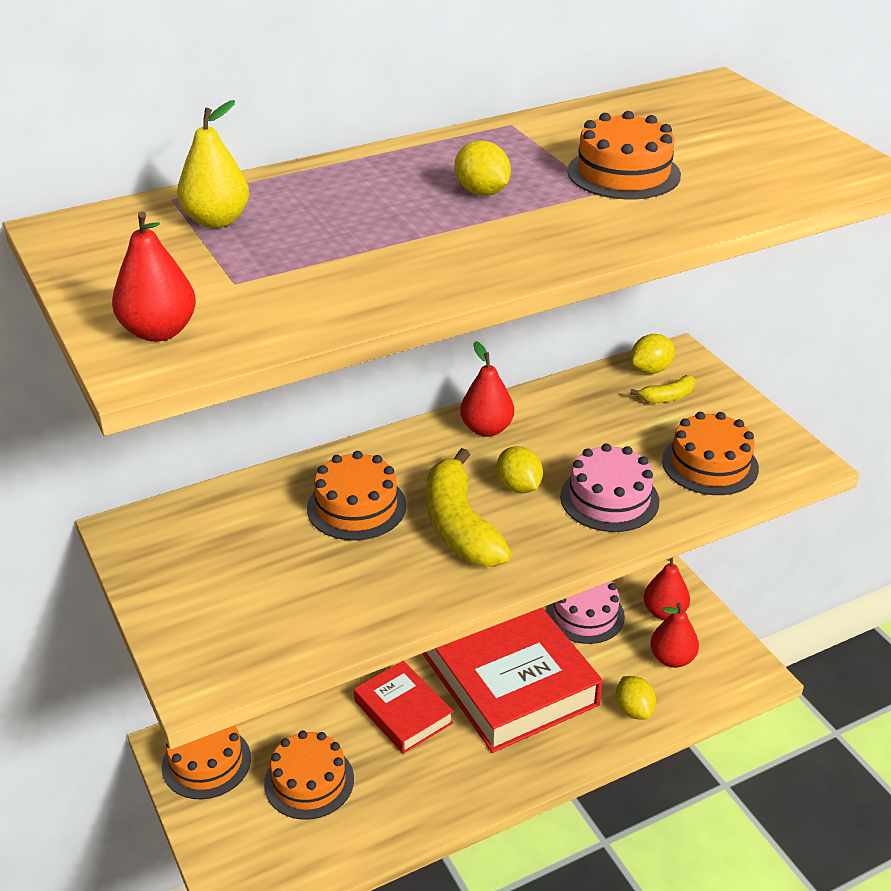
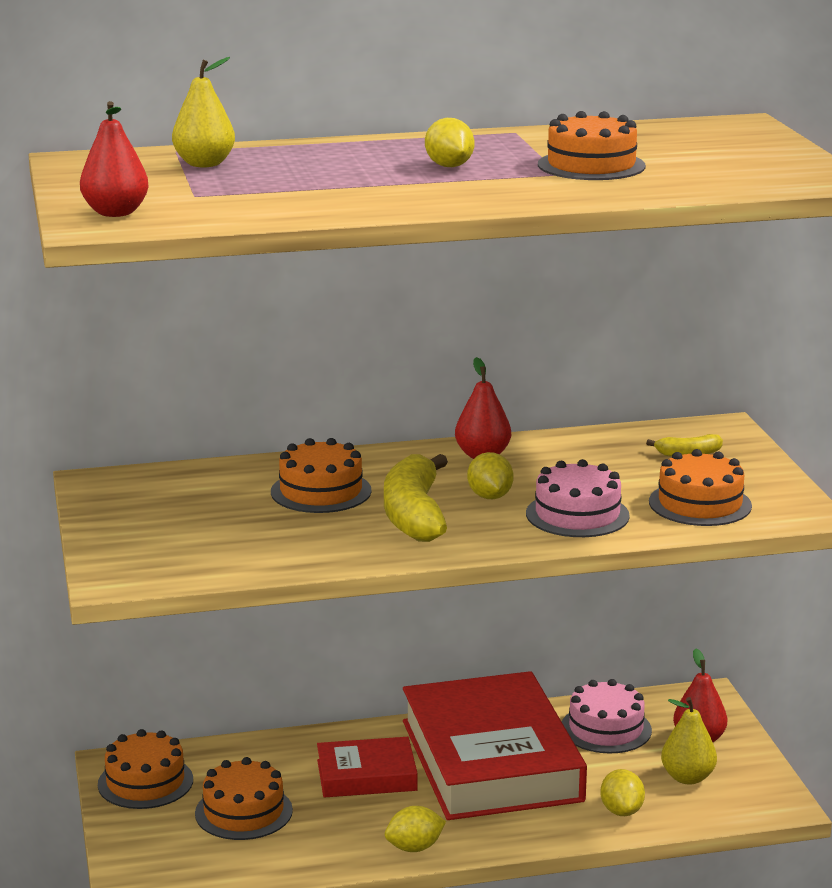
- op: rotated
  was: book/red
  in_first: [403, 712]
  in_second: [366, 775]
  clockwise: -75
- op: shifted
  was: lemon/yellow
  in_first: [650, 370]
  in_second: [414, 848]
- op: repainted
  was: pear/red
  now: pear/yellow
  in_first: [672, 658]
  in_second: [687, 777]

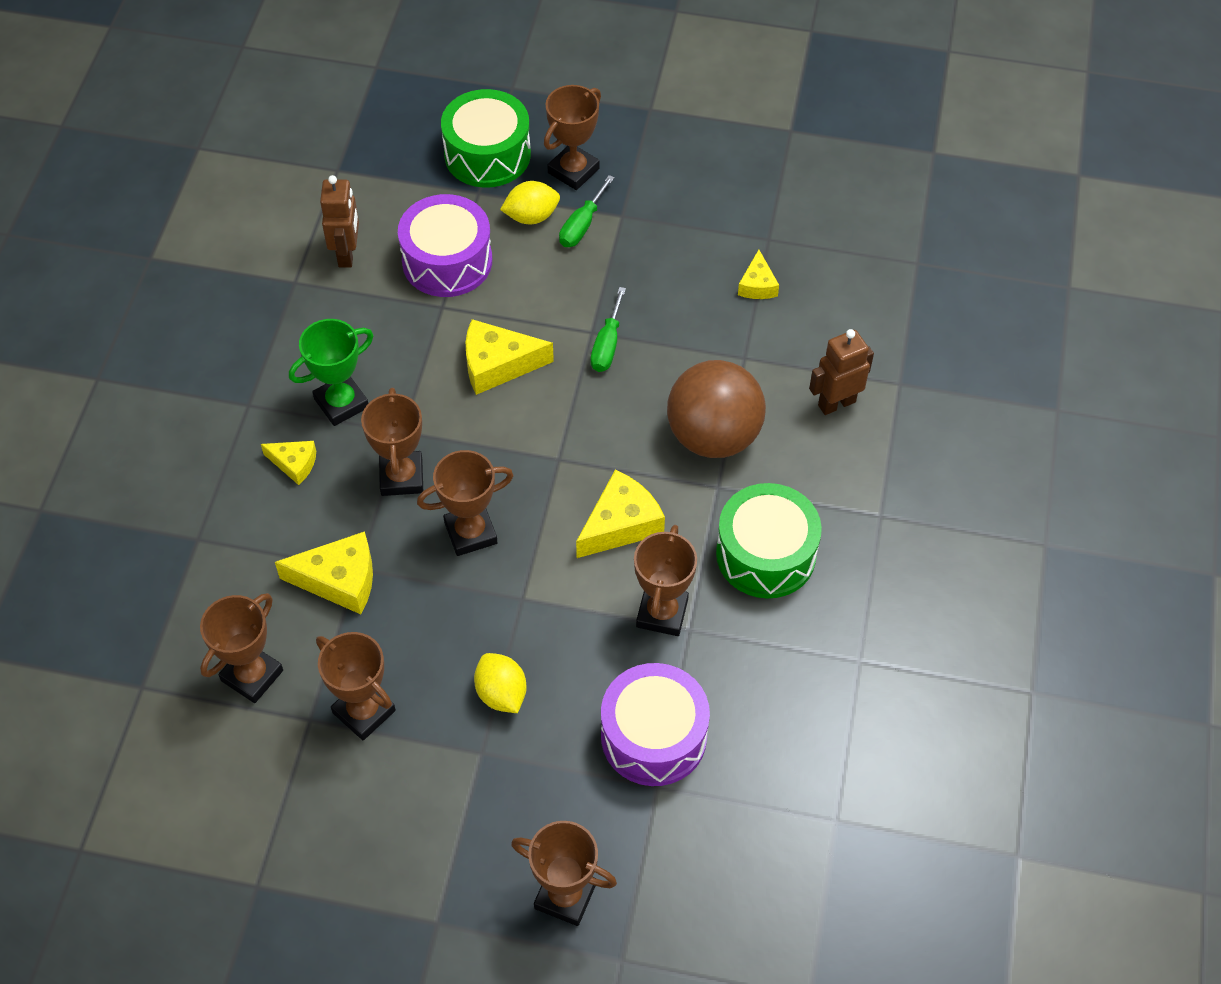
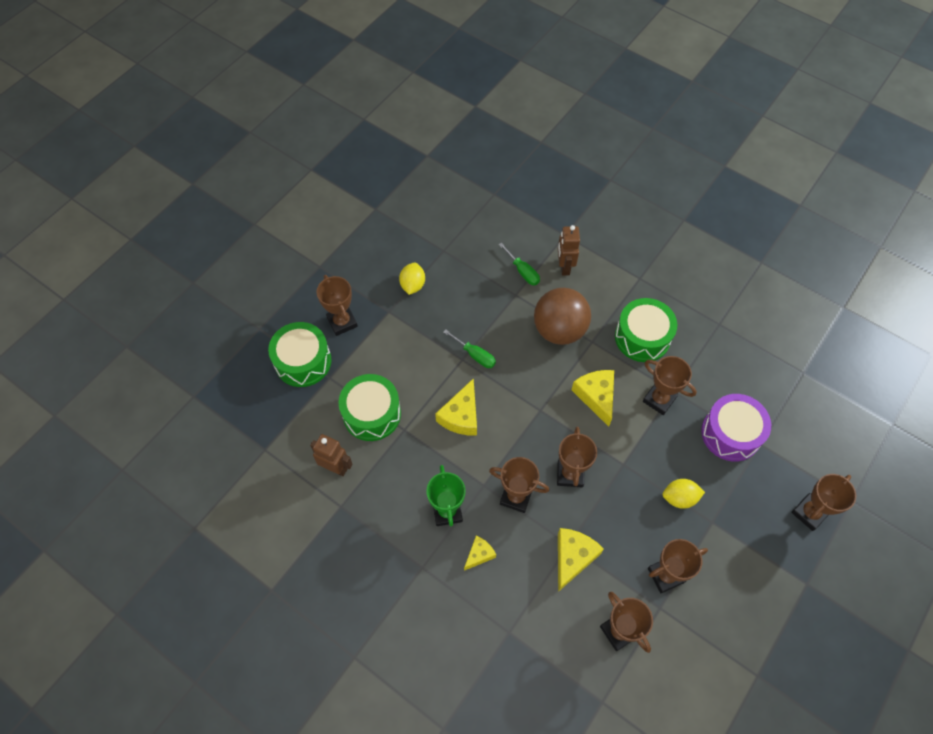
- op: repainted
  was: drum/purple
  now: drum/green
  in_first: [447, 261]
  in_second: [372, 414]
- op: shifted
  was: lemon/yellow
  in_first: [531, 216]
  in_second: [412, 285]
- op: shifted
  was: screwdriver/green
  in_first: [582, 225]
  in_second: [522, 271]
- op: gone
  was: cheese/yellow
  in_first: [757, 285]

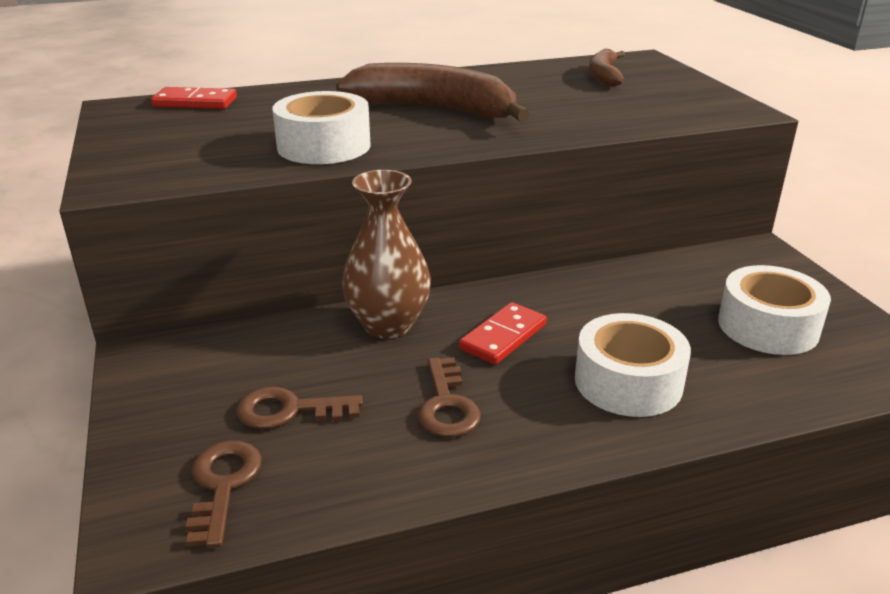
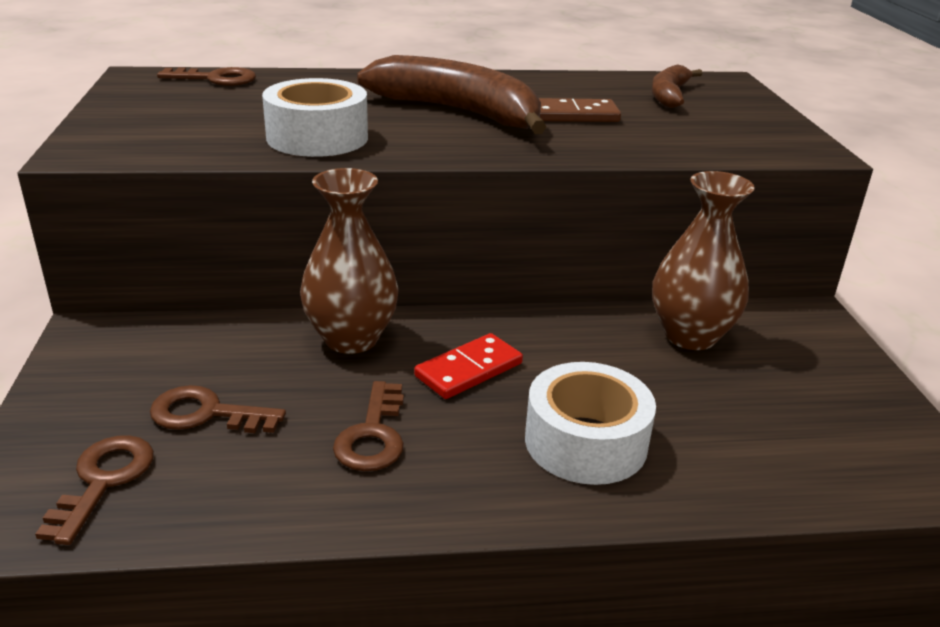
- op: swapped
  was: domino/red
  now: key/brown
  in_first: [195, 102]
  in_second: [216, 79]
- op: new
  now: domino/brown
  in_second: [574, 115]
- op: new
  now: vase/brown
  in_second: [690, 336]
- op: gone
  was: tape/white
  in_first: [768, 326]

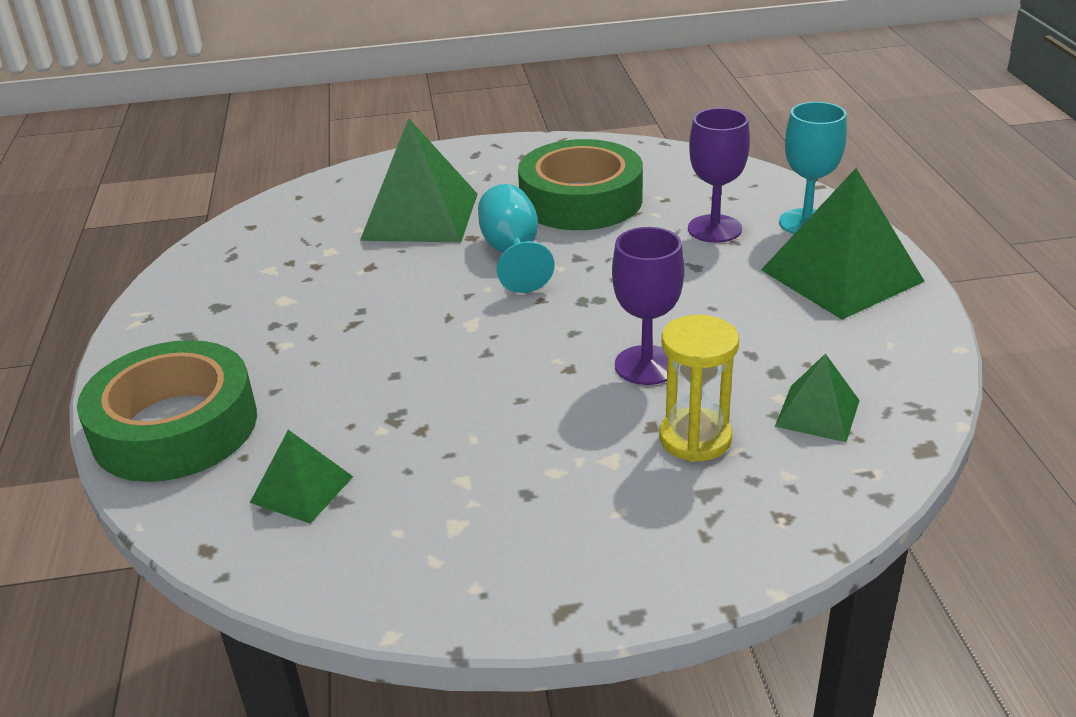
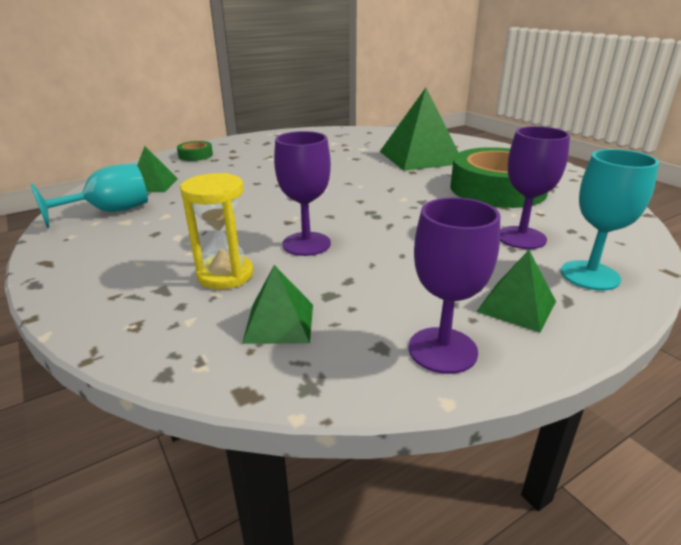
- op: shifted
  was: goblet/turquoise
  in_first: [513, 253]
  in_second: [110, 211]
- op: scaled
  was: tape/green
  in_first: [175, 427]
  in_second: [195, 155]
  ratio: 0.43
- op: new
  now: goblet/purple
  in_second: [442, 350]
- op: scaled
  was: pyramid/green
  in_first: [841, 275]
  in_second: [516, 306]
  ratio: 0.52

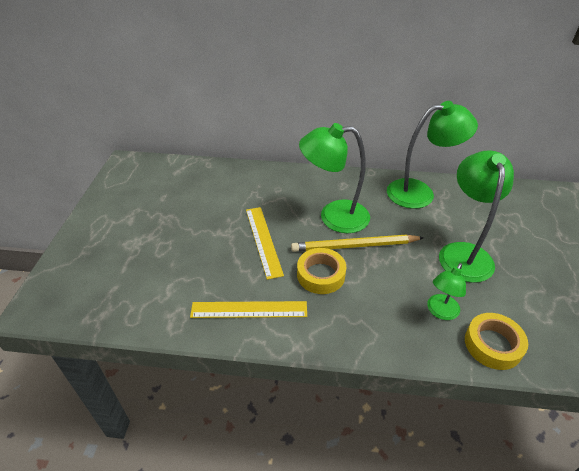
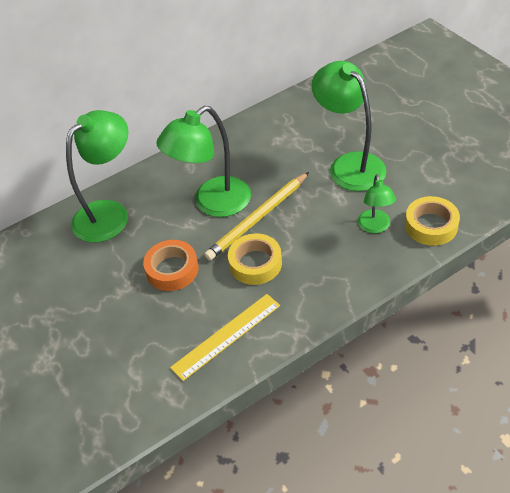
- op: shifted
  was: lamp/green
  in_first: [420, 192]
  in_second: [109, 213]
- op: swapped
  was: ruler/yellow
  now: tape/orange
  in_first: [263, 241]
  in_second: [172, 269]

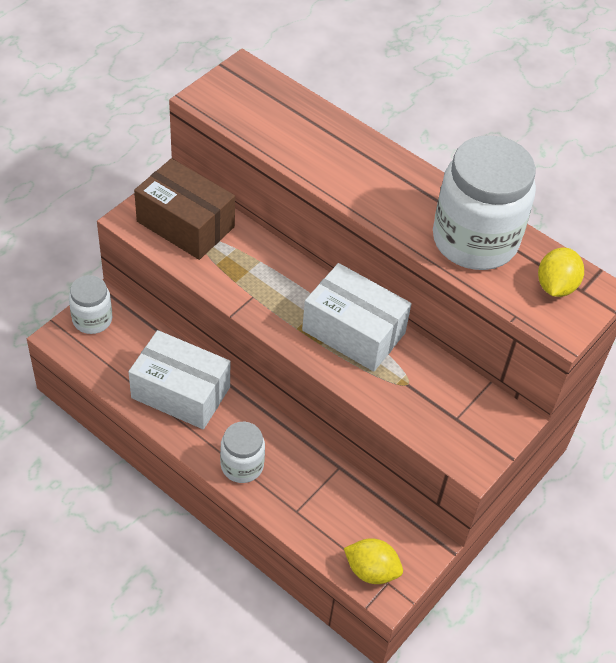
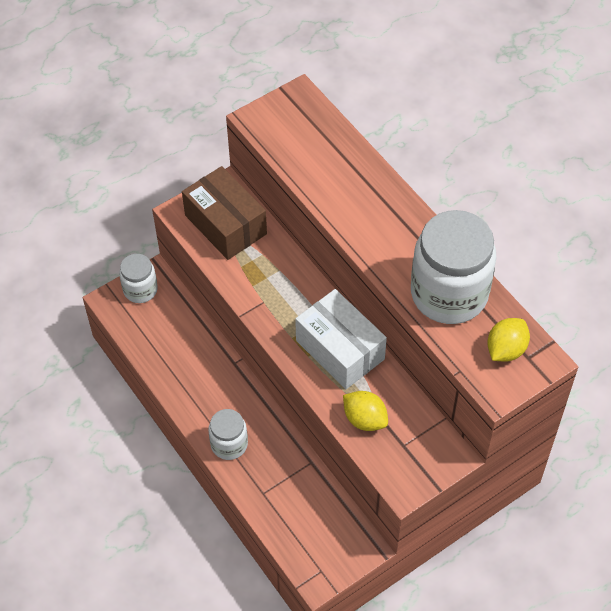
- op: shifted
  was: lemon/yellow
  in_first: [371, 570]
  in_second: [365, 419]
- op: gone
  was: box/white
  in_first: [180, 392]

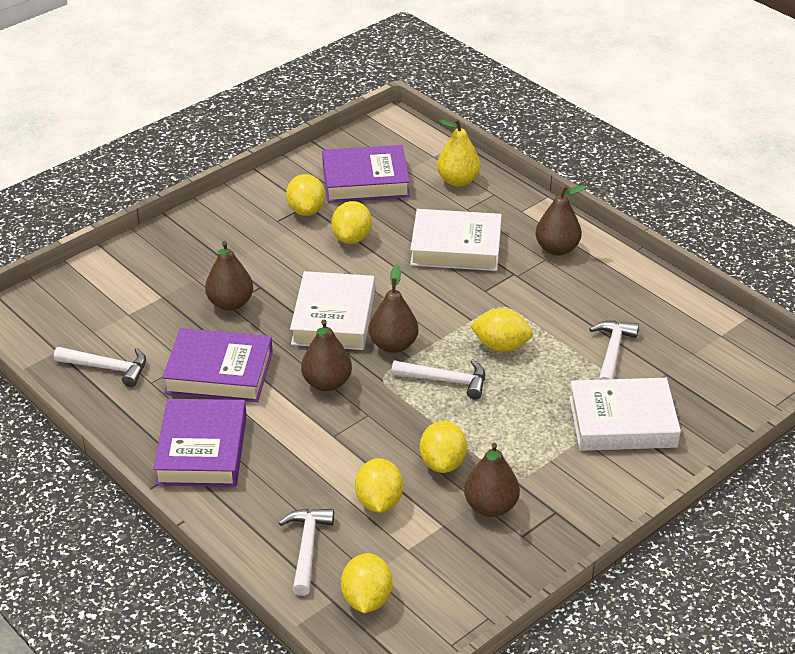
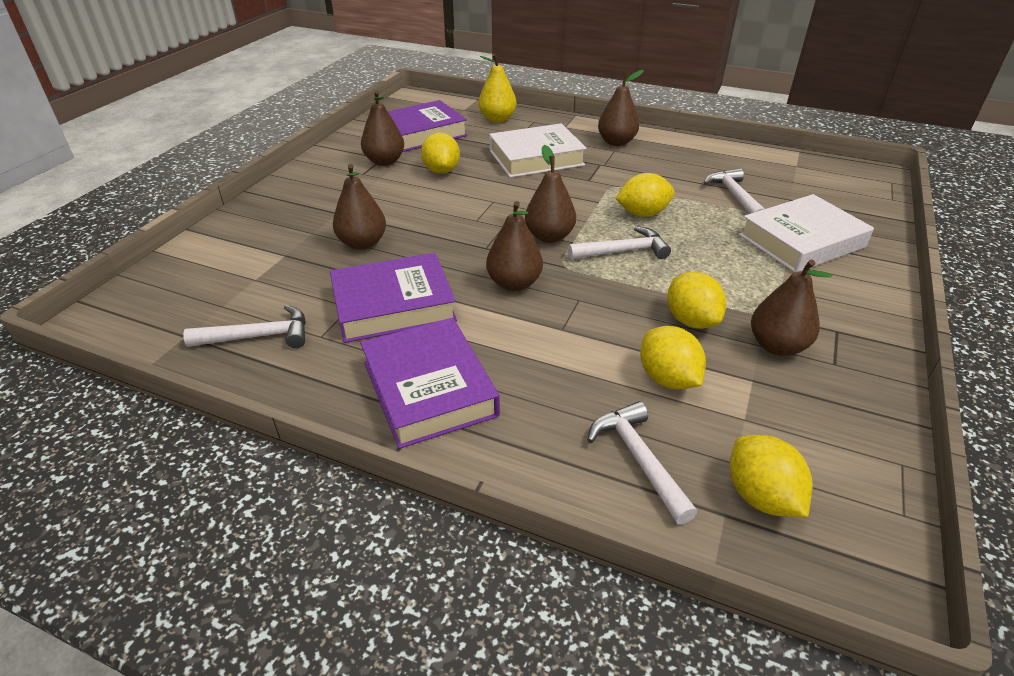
- op: swapped
  was: lemon/yellow
  now: pear/brown
  in_first: [306, 210]
  in_second: [384, 161]
- op: gone
  was: book/white
  in_first: [333, 318]

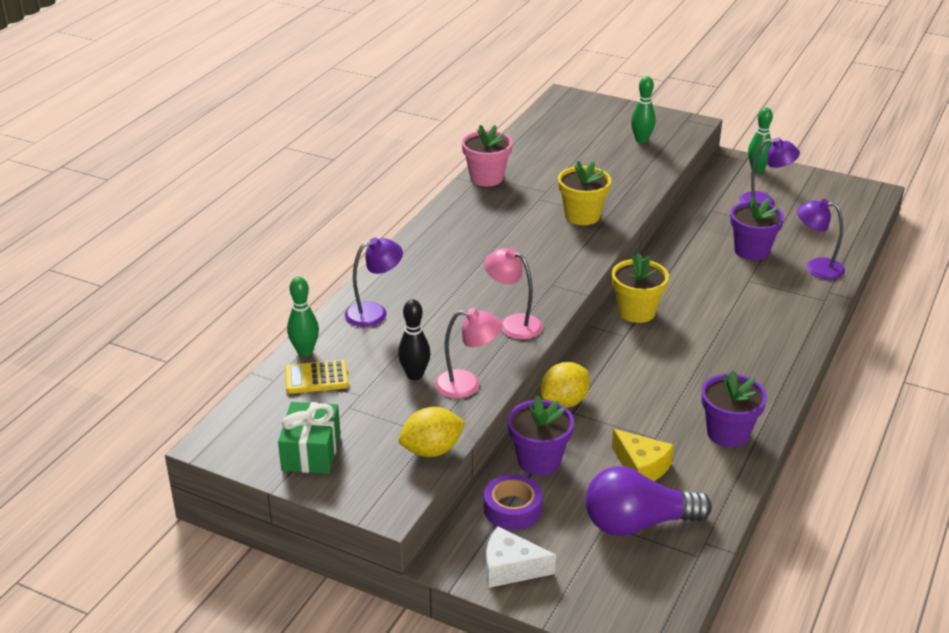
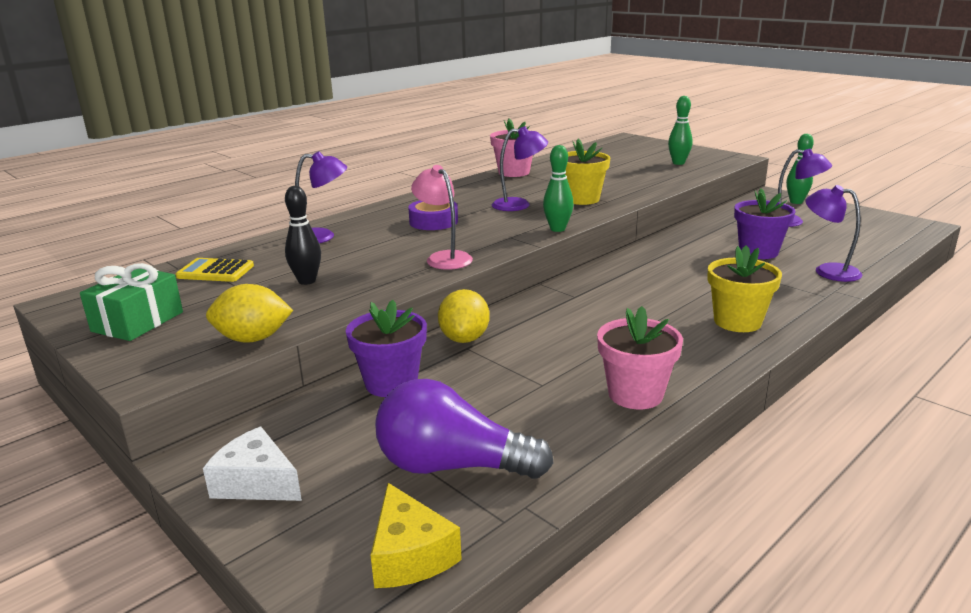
- op: shifted
  was: cheese/yellow
  in_first: [641, 467]
  in_second: [410, 555]
- op: shifted
  was: tape/purple
  in_first: [512, 509]
  in_second: [433, 222]
- op: rotated
  was: lemon/yellow
  in_first: [564, 402]
  in_second: [464, 338]
  clockwise: -60
- op: new
  now: lamp/purple
  in_second: [519, 205]
- op: shifted
  was: bowling pin/green
  in_first: [305, 351]
  in_second: [557, 229]
- op: repainted
  was: flower pot/purple
  now: flower pot/pink
  in_first: [728, 433]
  in_second: [635, 394]
- op: shifted
  was: flower pot/yellow
  in_first: [636, 312]
  in_second: [737, 321]
- op: gone
  was: lamp/pink
  in_first: [467, 385]

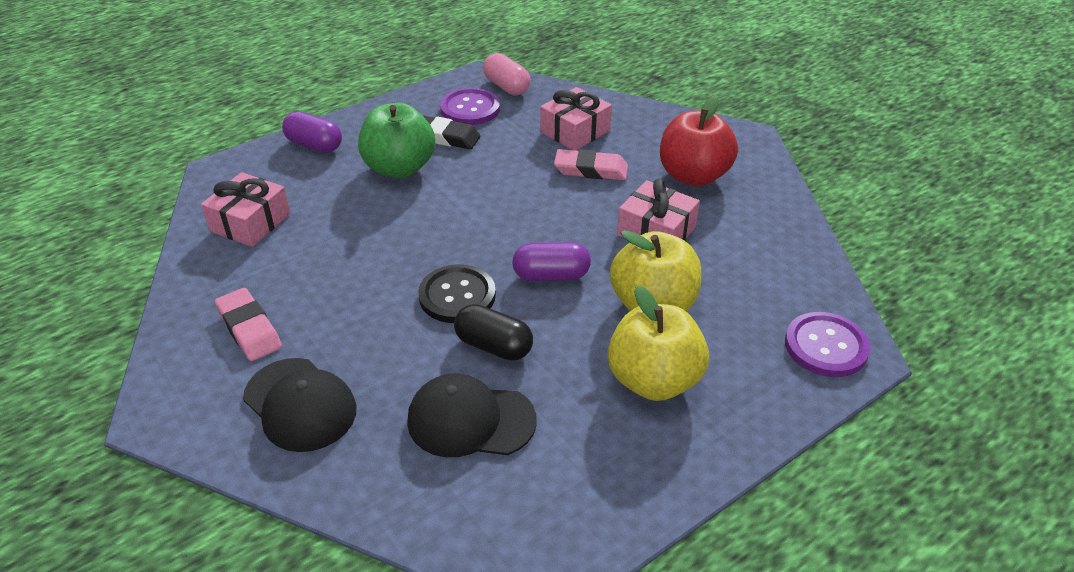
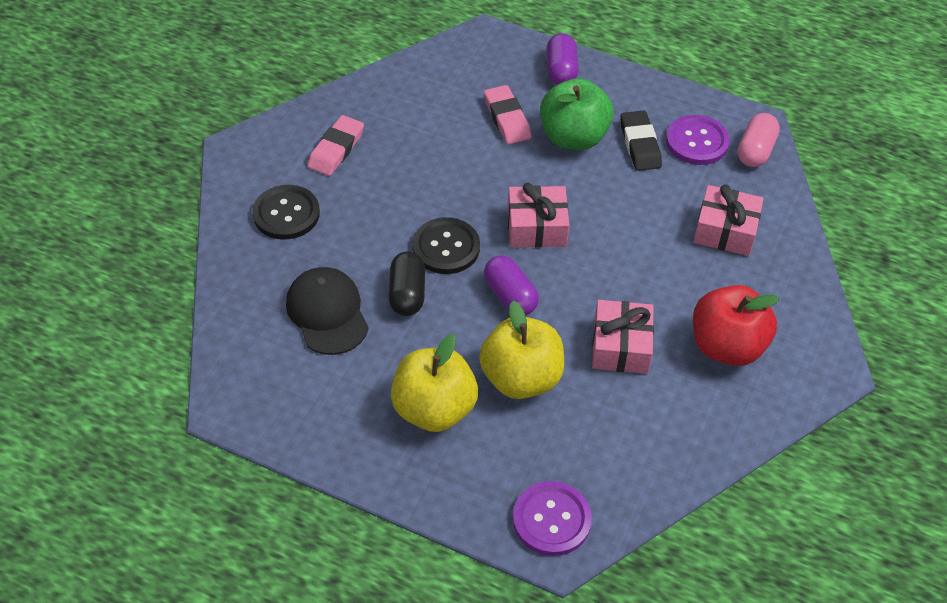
- op: swapped
  was: cap/black
  now: button/black
  in_first: [300, 405]
  in_second: [286, 214]
- op: shifted
  was: eraser/pink
  in_first: [591, 170]
  in_second: [507, 118]
- op: shifted
  was: gift/pink
  in_first: [250, 222]
  in_second: [536, 227]

